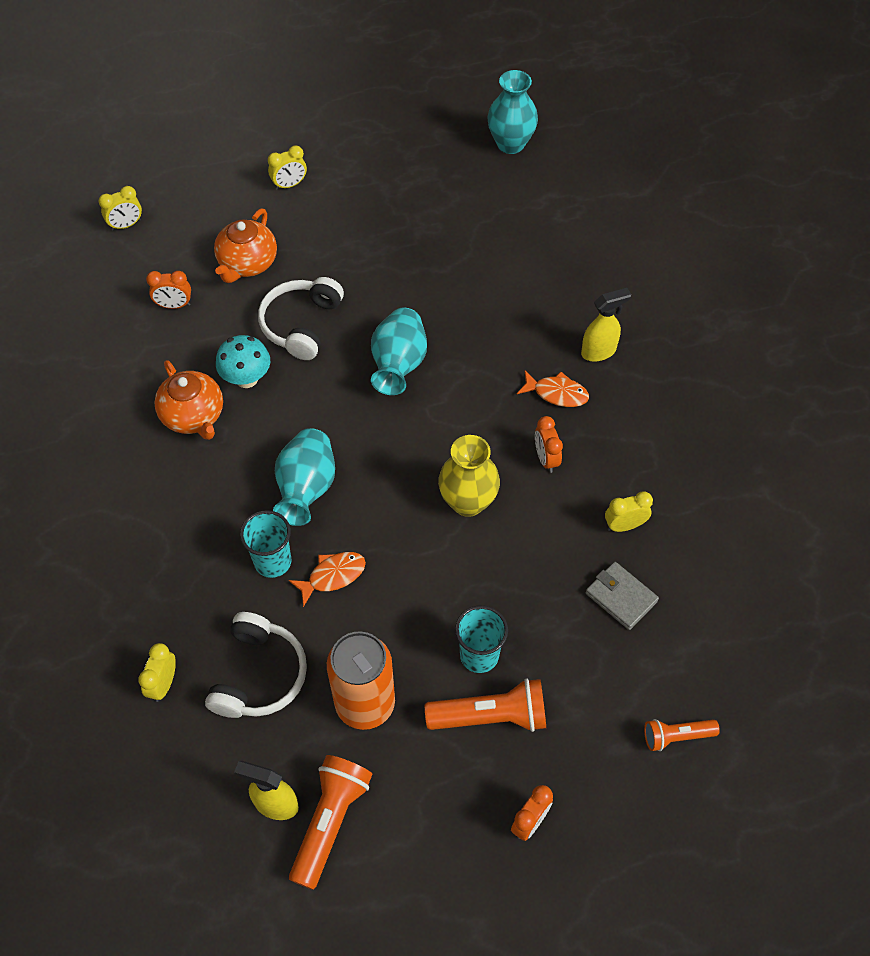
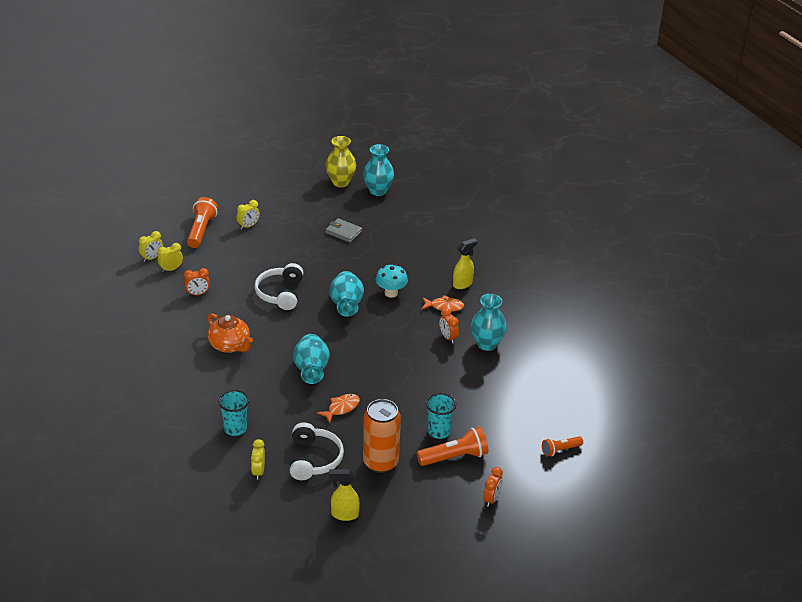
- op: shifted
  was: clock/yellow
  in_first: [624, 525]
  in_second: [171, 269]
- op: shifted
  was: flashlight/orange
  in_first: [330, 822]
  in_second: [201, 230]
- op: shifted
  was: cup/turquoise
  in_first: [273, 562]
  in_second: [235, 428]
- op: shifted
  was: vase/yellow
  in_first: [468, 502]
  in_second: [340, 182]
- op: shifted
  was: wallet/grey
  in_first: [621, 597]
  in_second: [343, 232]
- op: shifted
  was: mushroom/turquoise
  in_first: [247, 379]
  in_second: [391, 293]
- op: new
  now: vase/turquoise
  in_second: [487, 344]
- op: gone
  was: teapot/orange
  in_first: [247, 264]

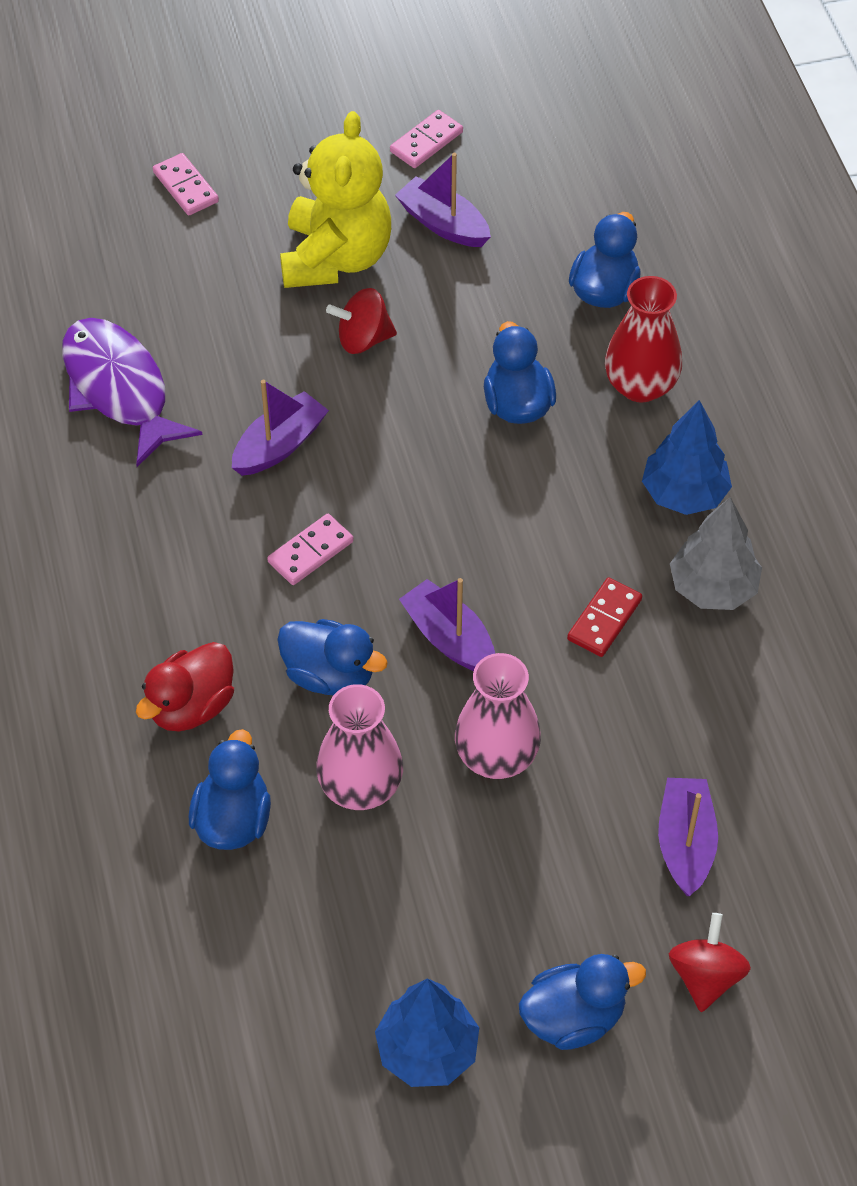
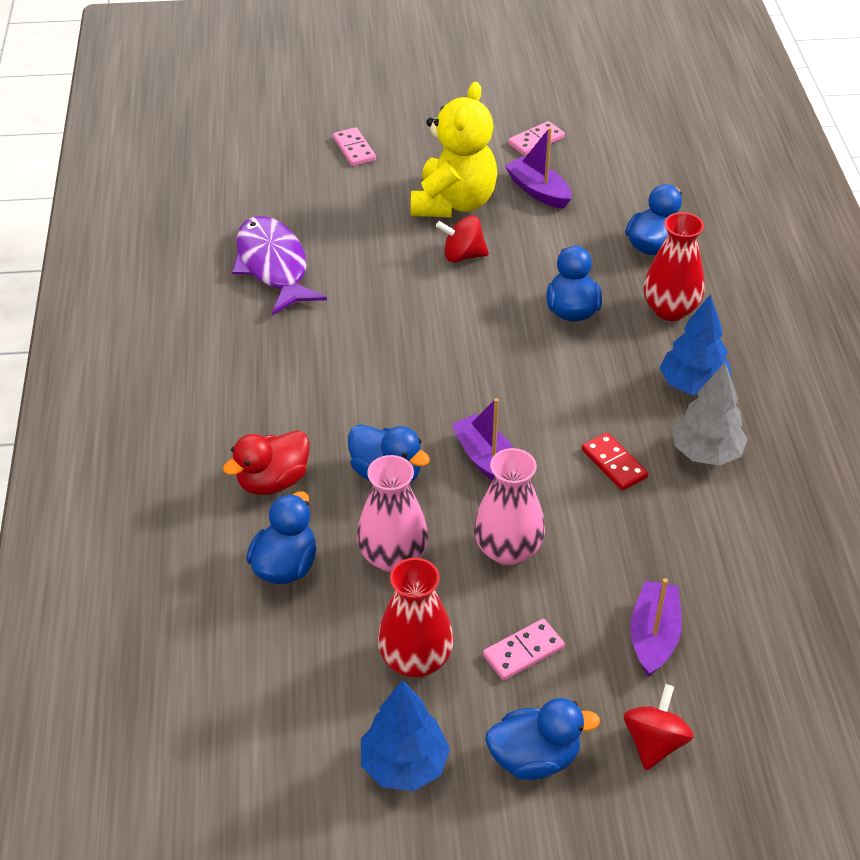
- op: new
  now: vase/red
  in_second: [415, 660]
- op: shifted
  was: domino/pink
  in_first: [310, 552]
  in_second: [523, 651]
- op: rotated
  was: domino/red
  in_first: [604, 619]
  in_second: [614, 464]
  clockwise: -75
- op: gone
  was: boat/purple
  in_first: [280, 445]

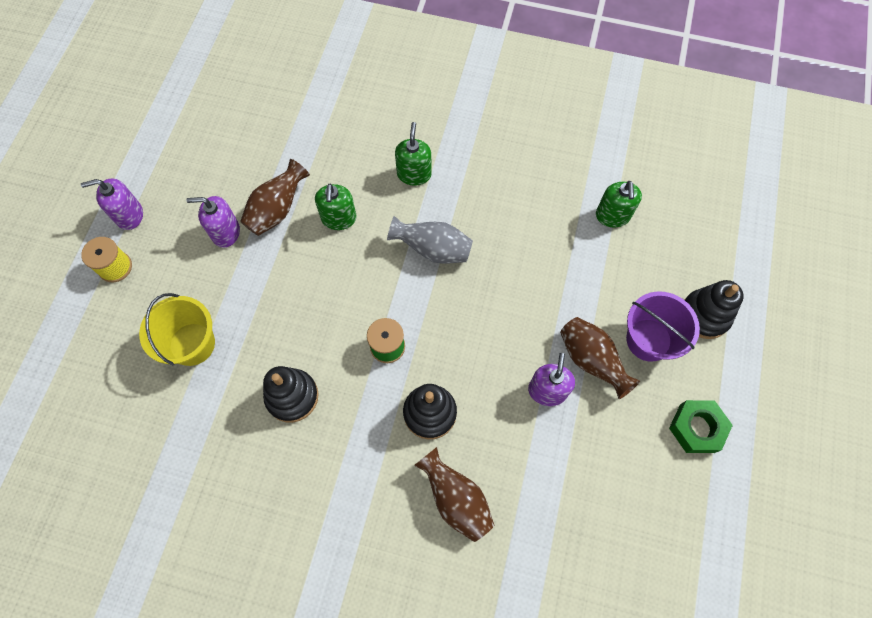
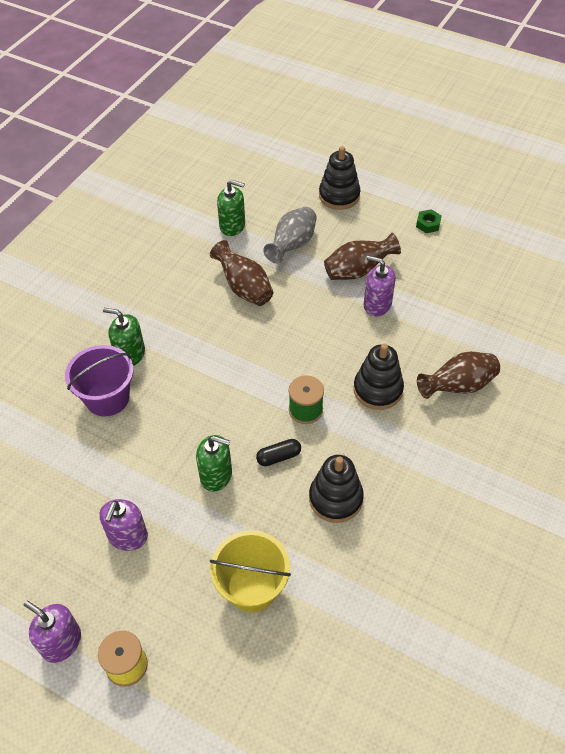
- op: rotated
  was: soap dispenser/purple
  in_first: [129, 215]
  in_second: [61, 642]
  clockwise: 120
- op: shifted
  was: bucket/purple
  in_first: [648, 340]
  in_second: [107, 398]
- op: shifted
  was: soap dispenser/green
  in_first: [339, 218]
  in_second: [216, 475]
- op: shifted
  was: vase/brown
  in_first: [277, 210]
  in_second: [244, 288]
- op: new
  now: capsule/black
  in_second: [278, 457]
- op: shifted
  was: vase/grey
  in_first: [433, 249]
  in_second: [292, 245]
- op: scaled
  was: nut/green
  in_first: [696, 428]
  in_second: [428, 224]
  ratio: 0.59

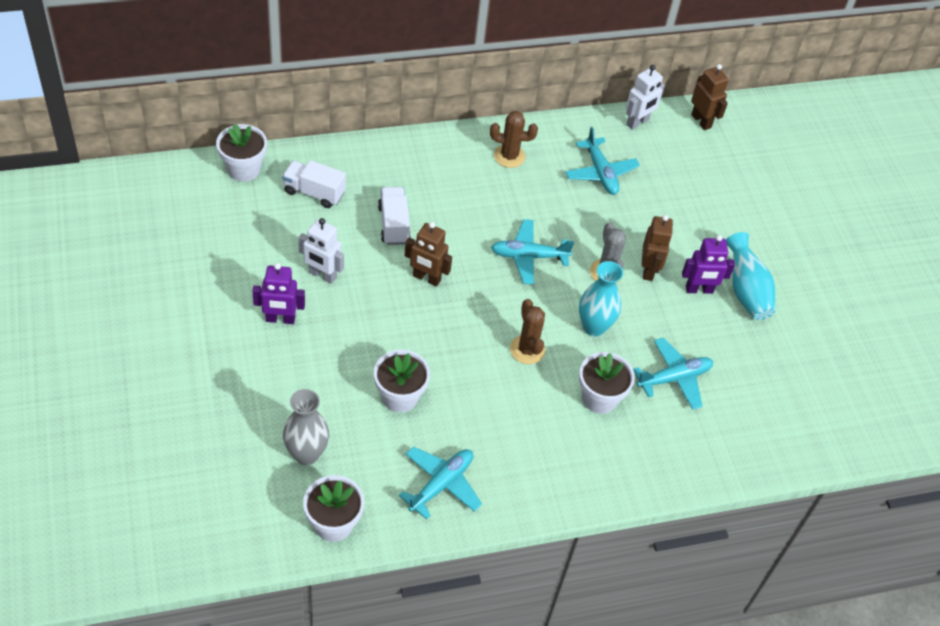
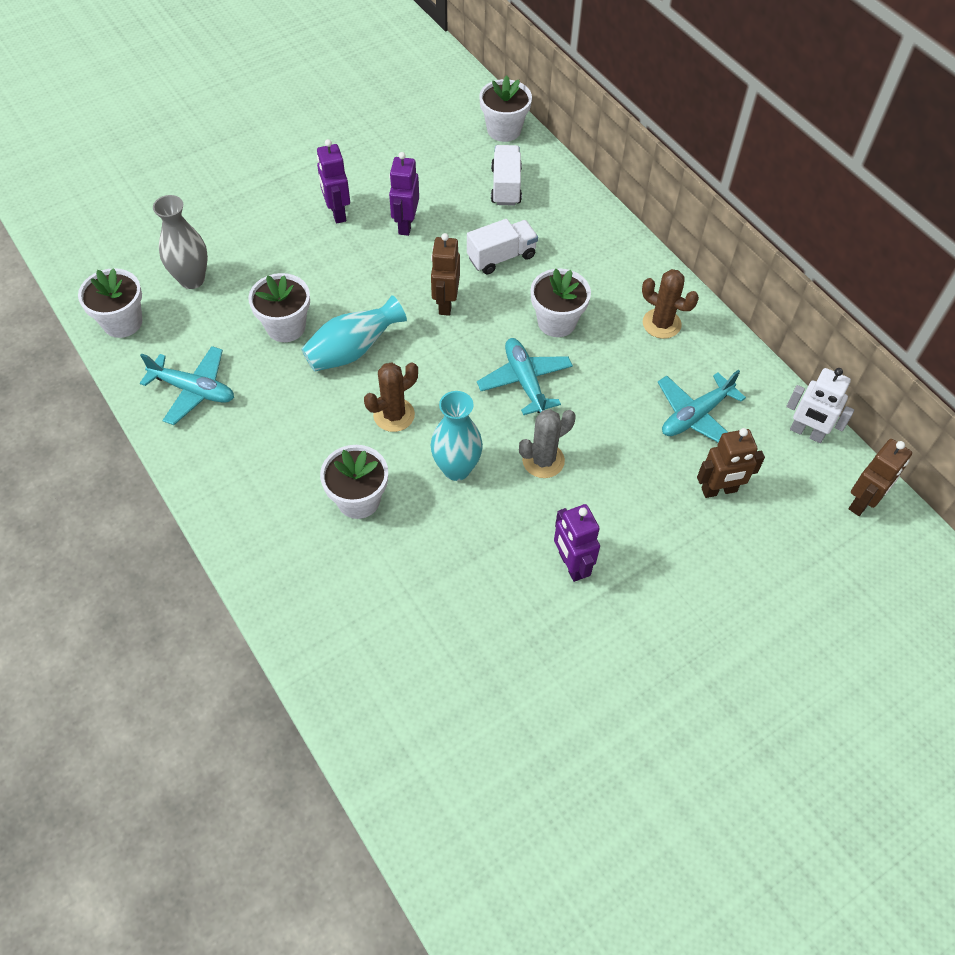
- op: shifted
  was: vase/turquoise
  in_first: [746, 291]
  in_second: [352, 351]
- op: repainted
  was: robot/white
  now: robot/purple
  in_first: [322, 275]
  in_second: [405, 224]
- op: new
  now: flower pot/white
  in_second: [556, 322]
- op: rotated
  was: cactus/brown
  in_first: [509, 156]
  in_second: [661, 324]
  clockwise: -45
- op: shifted
  was: robot/brown
  in_first: [648, 270]
  in_second: [719, 490]
- op: gone
  was: plane/turquoise
  in_first: [674, 378]

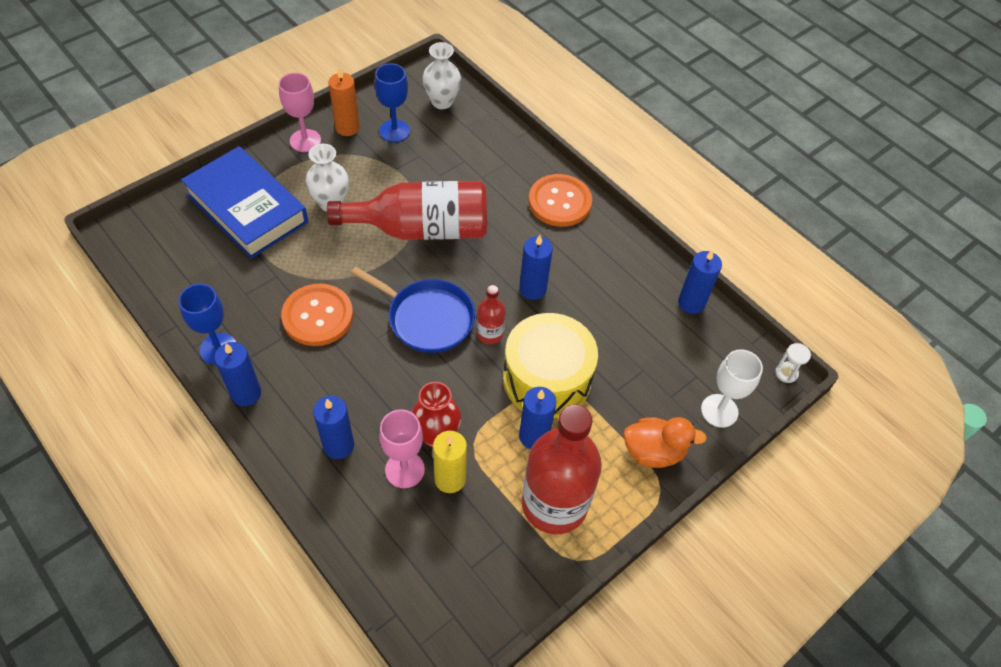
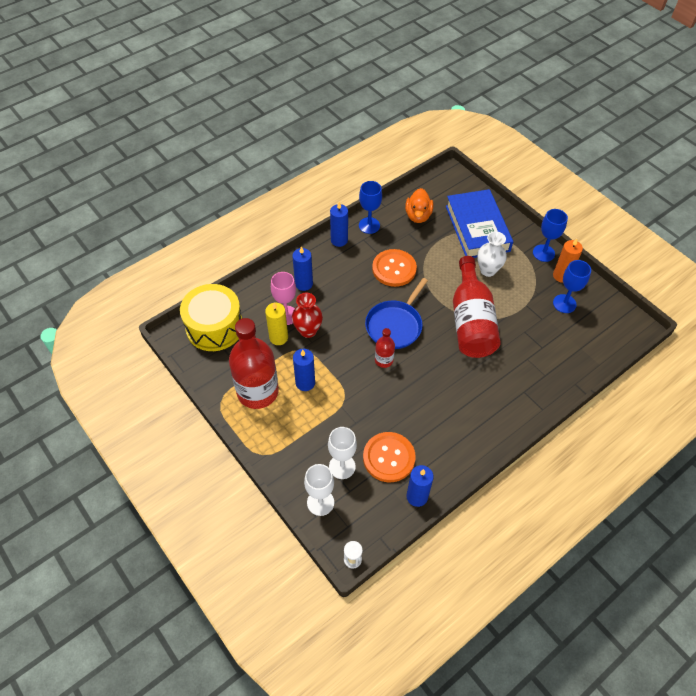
- op: shifted
  was: drum/yellow
  in_first: [546, 379]
  in_second: [214, 327]
- op: new
  now: goblet/white
  in_second: [342, 466]
- op: shifted
  was: button/orange
  in_first: [559, 202]
  in_second: [389, 458]
- op: shifted
  was: duck/orange
  in_first: [653, 451]
  in_second: [418, 216]
- op: rotated
  was: book/blue
  in_first: [247, 208]
  in_second: [477, 228]
  clockwise: -60
- op: repainted
  was: goblet/pink
  now: goblet/blue
  in_first: [305, 141]
  in_second: [543, 253]
- op: gone
  was: vase/white
  in_first: [442, 102]
- op: gone
  was: candle/blue
  in_first: [532, 289]

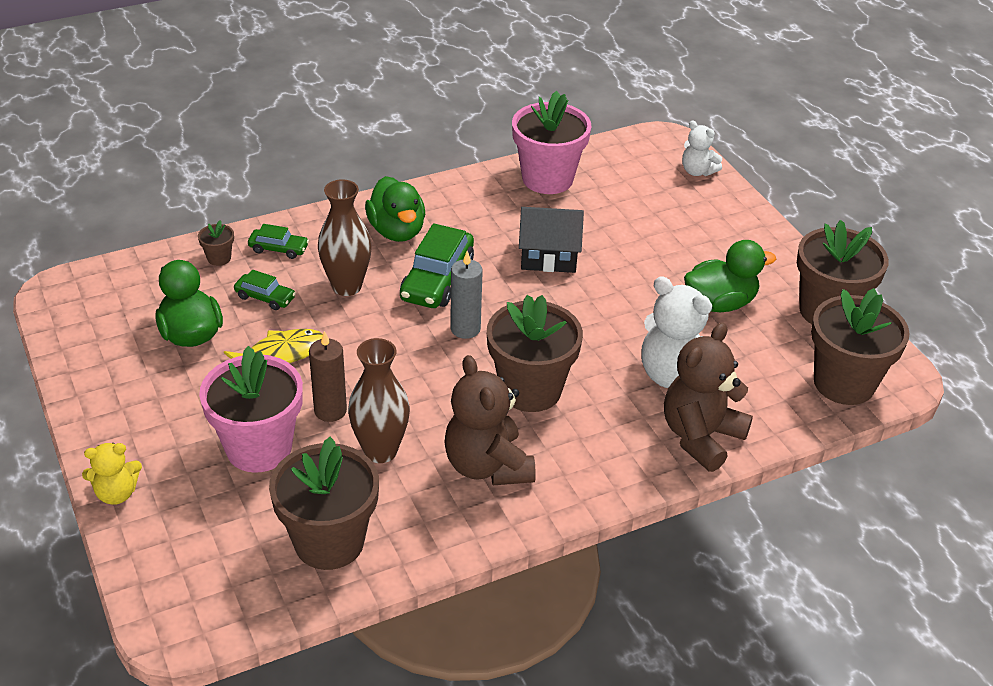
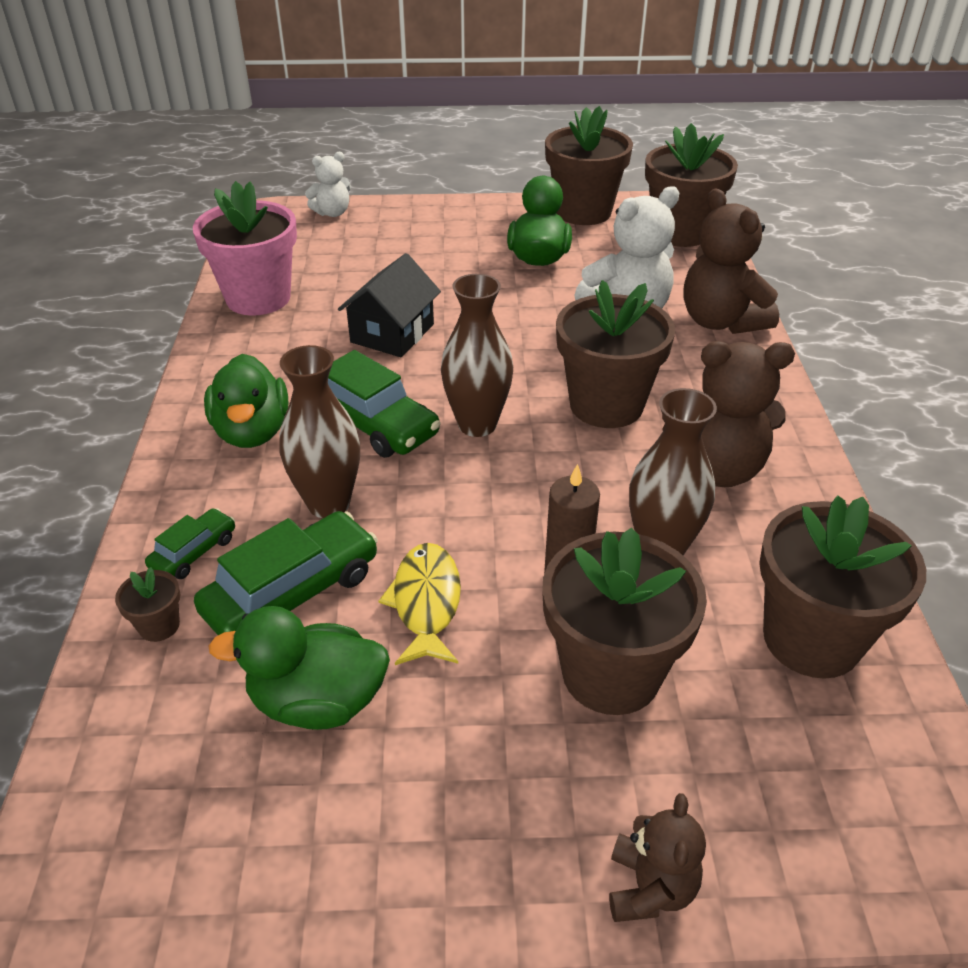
- op: scaled
  was: car/green
  in_first: [265, 297]
  in_second: [292, 592]
  ratio: 1.87
- op: rotated
  was: duck/green
  in_first: [397, 231]
  in_second: [252, 431]
  clockwise: 75
- op: swapped
  was: candle/grey
  now: vase/brown
  in_first: [465, 329]
  in_second: [477, 424]
- op: repainted
  was: flower pot/pink
  now: flower pot/brown
  in_first: [259, 448]
  in_second: [611, 673]
- op: repainted
  was: teddy bear/yellow
  now: teddy bear/brown
  in_first: [116, 493]
  in_second: [650, 888]

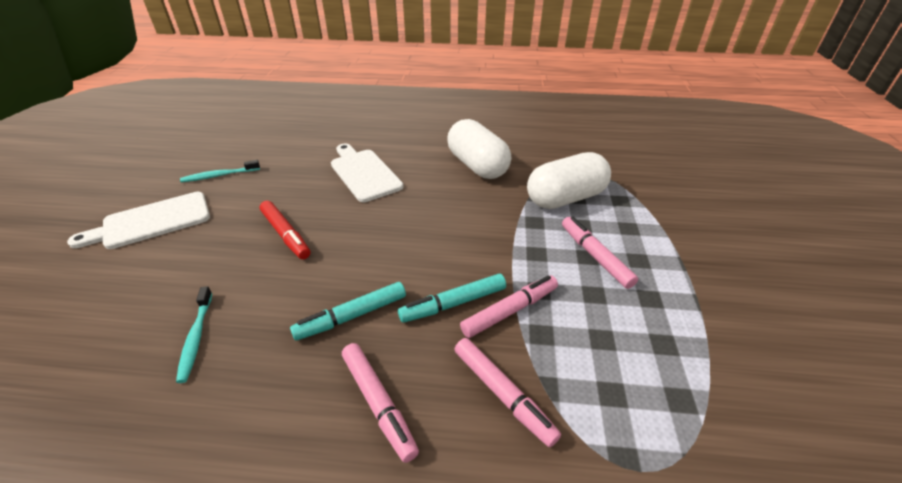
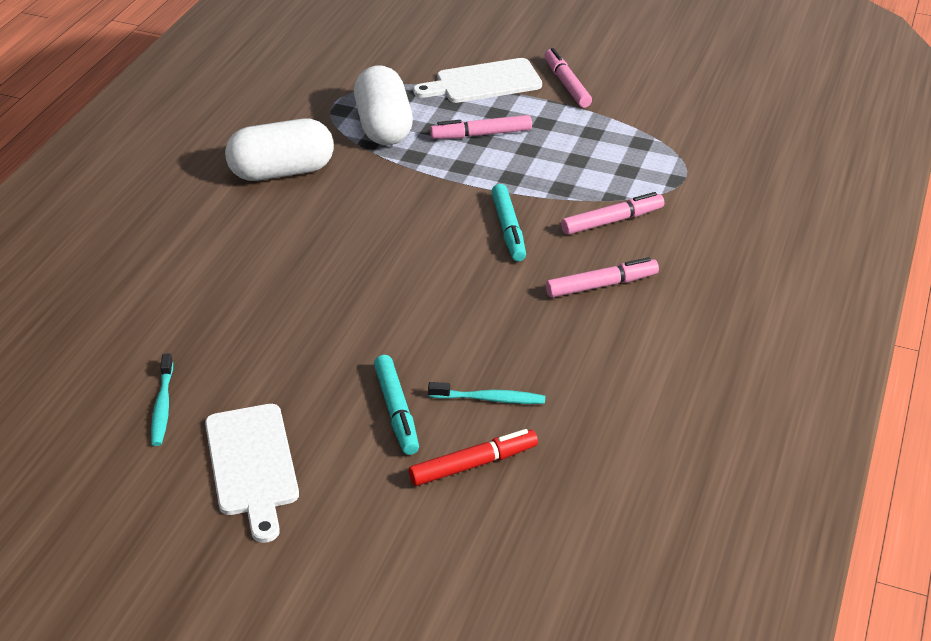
- op: shifted
  was: marker/turquoise
  in_first: [352, 316]
  in_second: [396, 411]
- op: shifted
  was: marker/red
  in_first: [285, 234]
  in_second: [473, 464]
- op: shifted
  was: cutting board/white
  in_first: [364, 173]
  in_second: [484, 82]
- op: shifted
  was: marker/pink
  in_first: [510, 311]
  in_second: [567, 84]

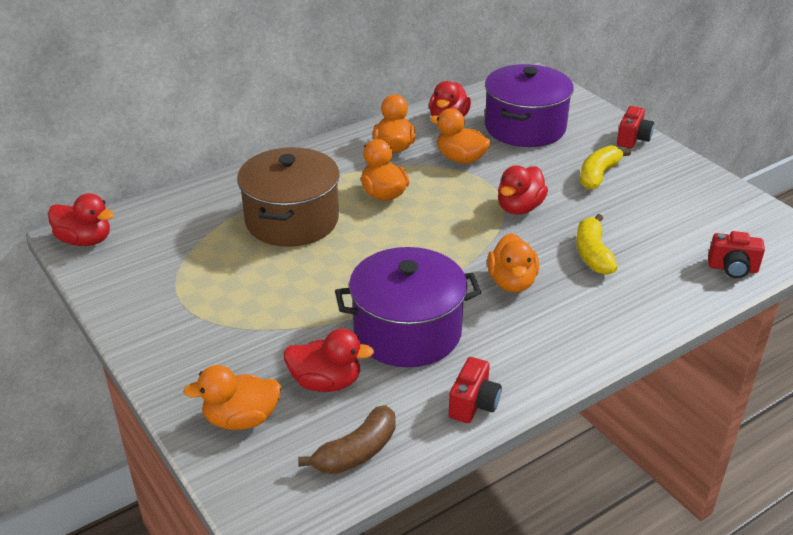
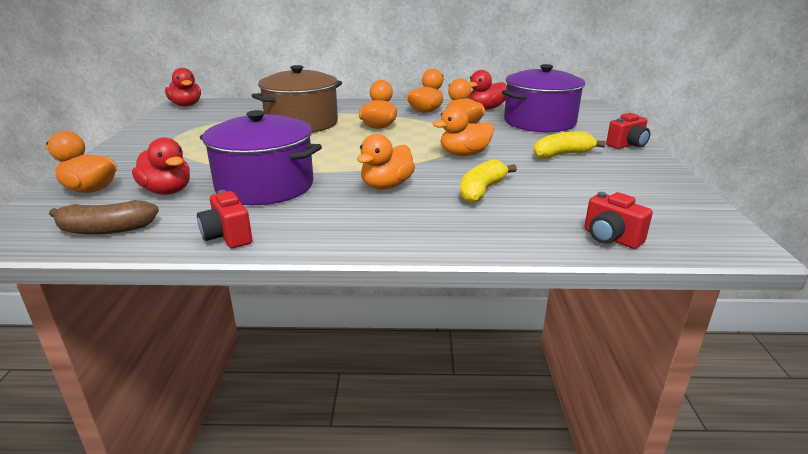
- op: rotated
  was: camera/red
  in_first: [473, 404]
  in_second: [227, 237]
  clockwise: 90
- op: repainted
  was: duck/red
  now: duck/orange
  in_first: [519, 208]
  in_second: [464, 154]

